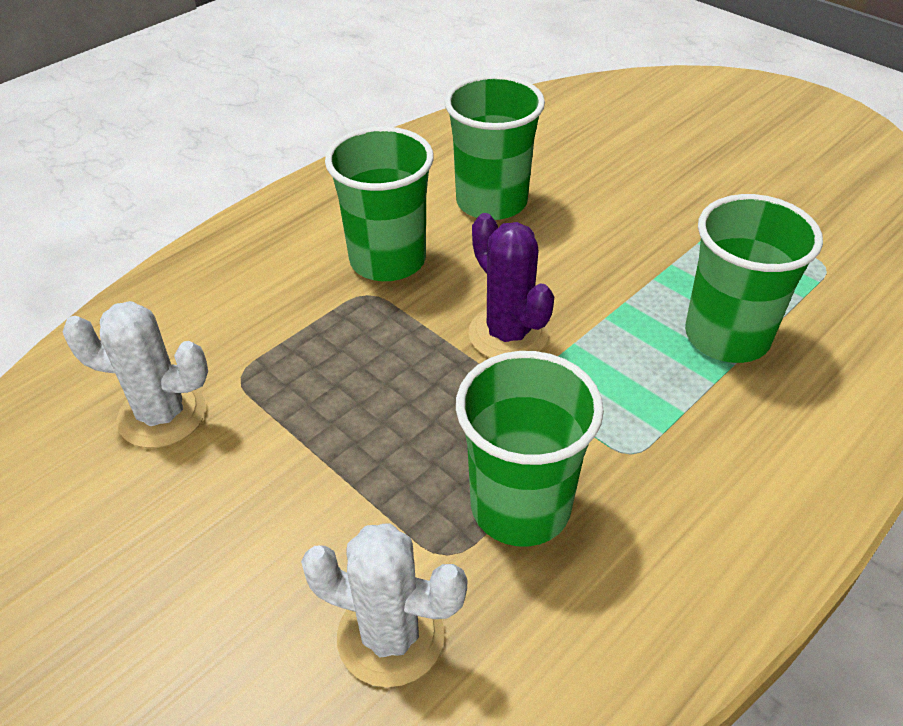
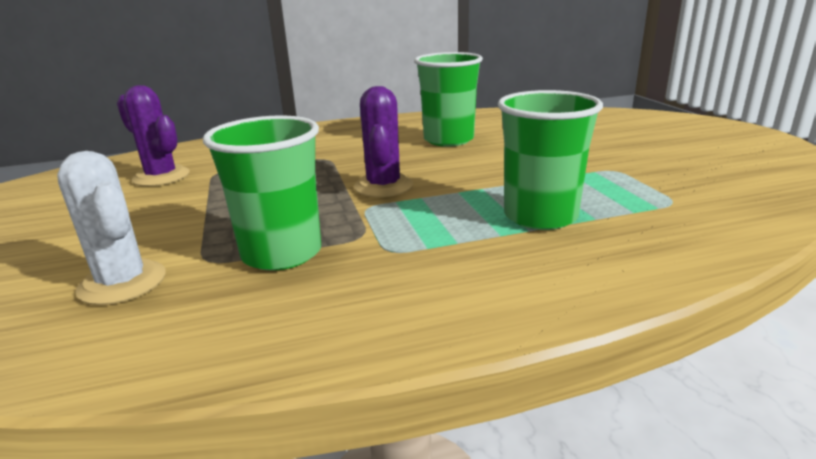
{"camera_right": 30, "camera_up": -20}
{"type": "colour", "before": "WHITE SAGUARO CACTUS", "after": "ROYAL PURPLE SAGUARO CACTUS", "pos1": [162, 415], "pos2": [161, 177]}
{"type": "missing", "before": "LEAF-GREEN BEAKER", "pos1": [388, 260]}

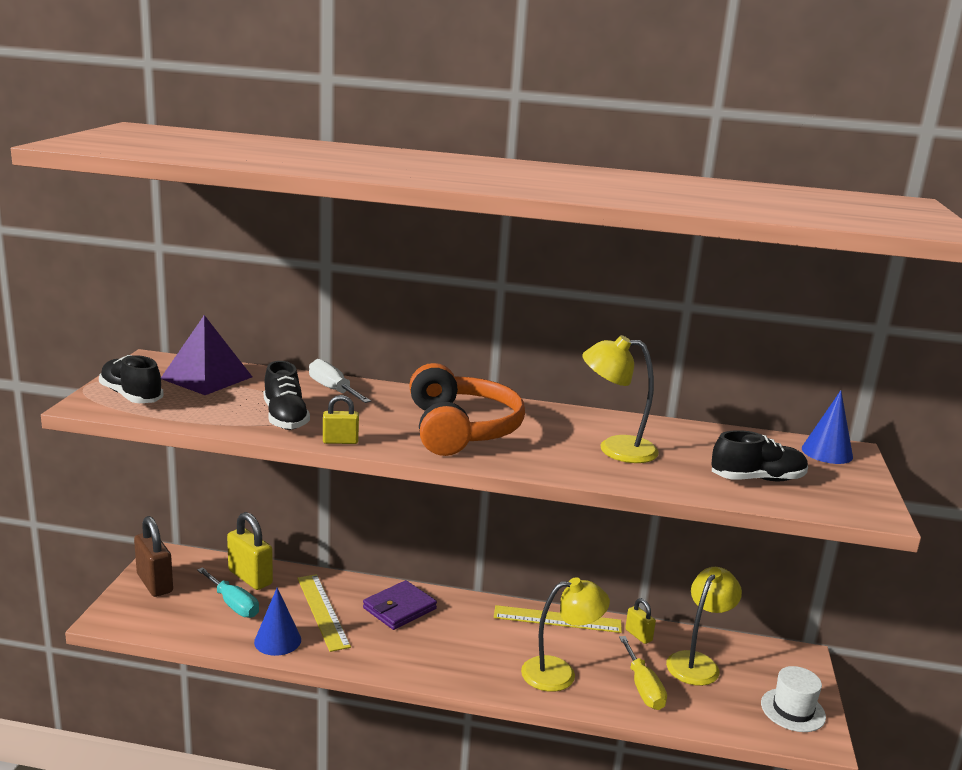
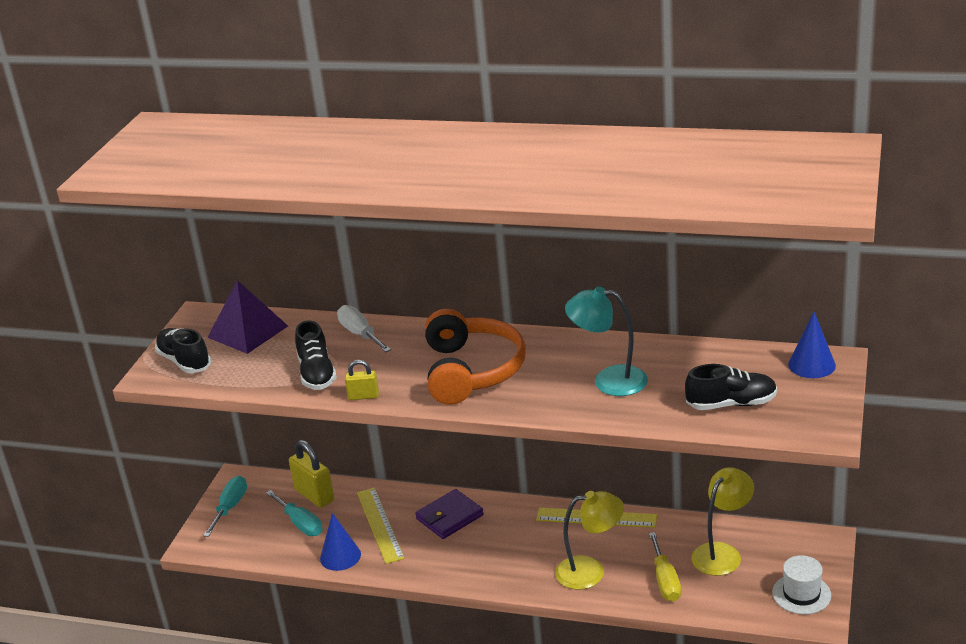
{"camera_right": 10, "camera_up": 10}
{"type": "exchanged", "before": "BROWN SMALL LOCK", "after": "AQUA SCREWDRIVER", "pos1": [154, 583], "pos2": [230, 507]}
{"type": "colour", "before": "YELLOW READING LAMP", "after": "AQUA READING LAMP", "pos1": [615, 449], "pos2": [609, 380]}
{"type": "missing", "before": "YELLOW SMALL LOCK", "pos1": [638, 635]}

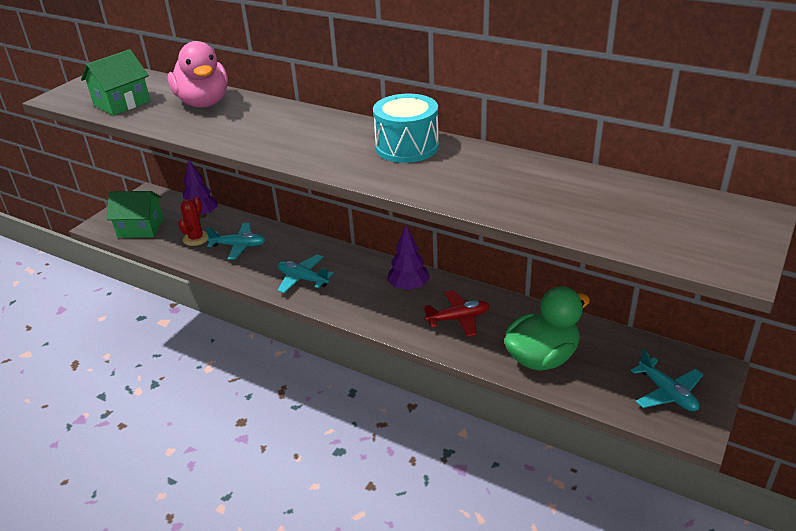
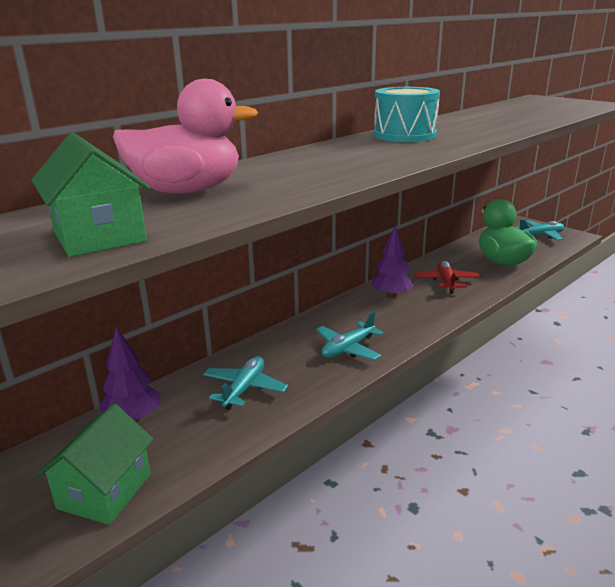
{"camera_right": -75, "camera_up": -10}
{"type": "missing", "before": "SCARLET SAGUARO CACTUS", "pos1": [196, 238]}

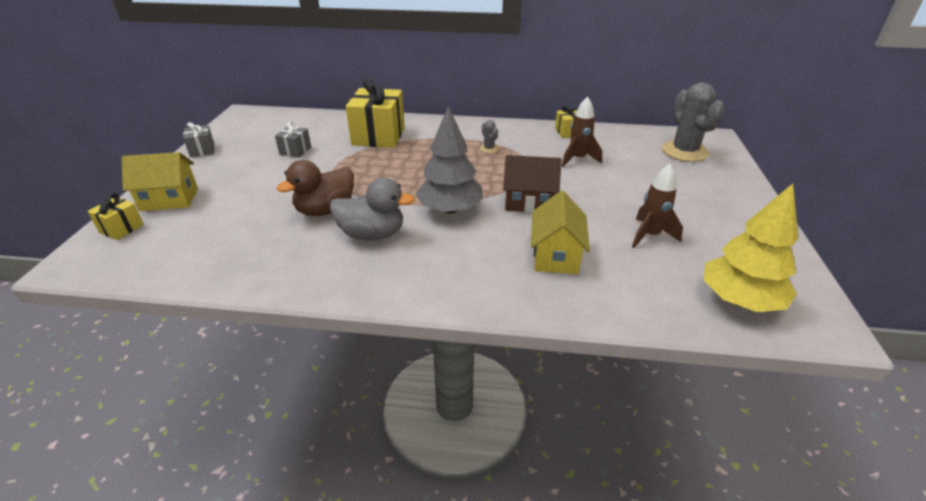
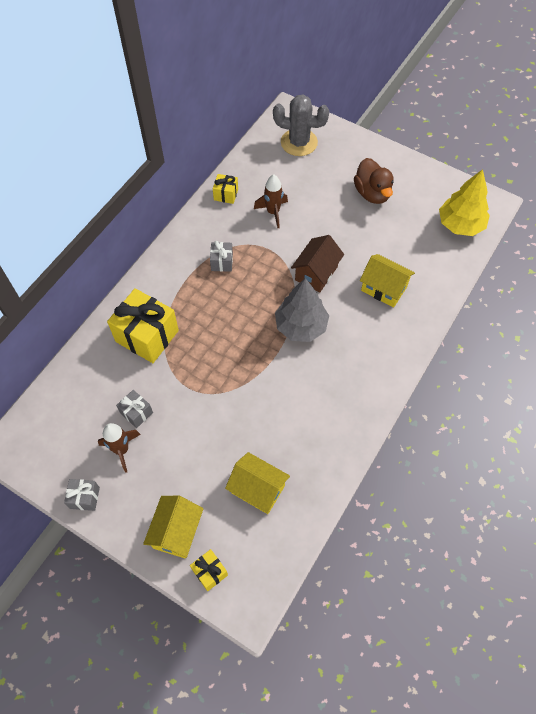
{"camera_right": -65, "camera_up": 25}
{"type": "relocated", "before": "BROWN RUBBER DUCK", "pos1": [325, 210], "pos2": [372, 193]}
{"type": "missing", "before": "ASH-GREY RUBBER DUCK", "pos1": [372, 234]}
{"type": "exchanged", "before": "ASH-GREY SAGUARO CACTUS", "after": "ASH-GREY GIFT", "pos1": [489, 149], "pos2": [222, 262]}
{"type": "relocated", "before": "BROWN ROCKET", "pos1": [650, 235], "pos2": [122, 450]}
{"type": "appeared", "after": "YELLOW TOY HOUSE", "pos2": [258, 489]}

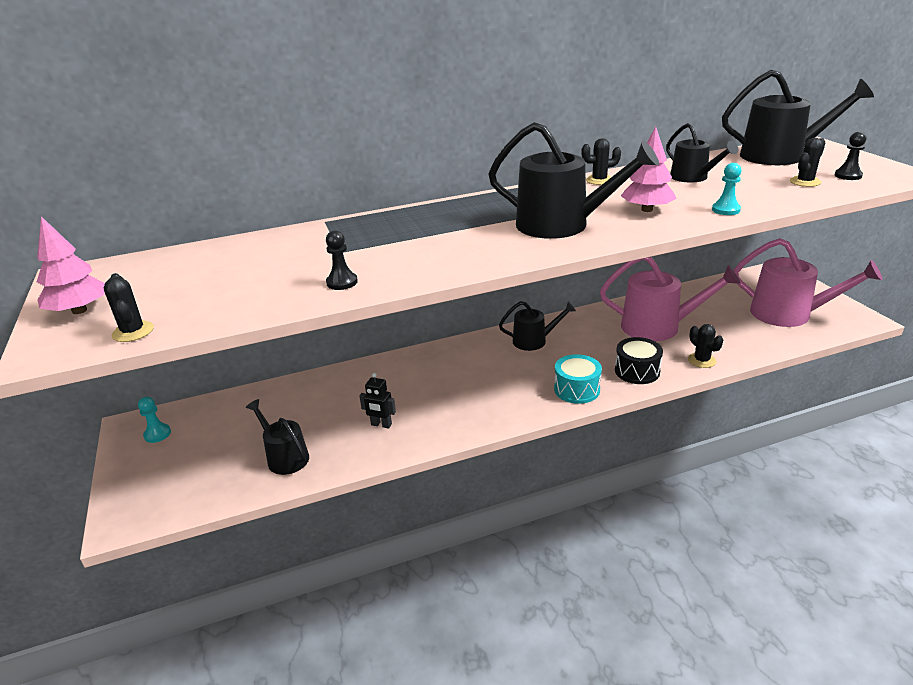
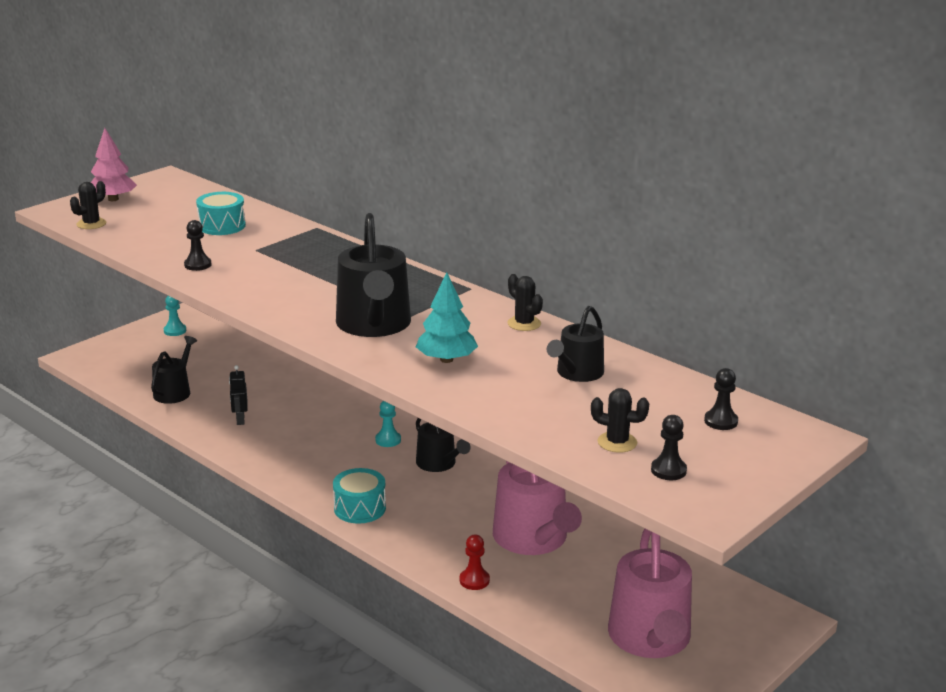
{"camera_right": 60, "camera_up": -5}
{"type": "missing", "before": "JET-BLACK TOY DRUM", "pos1": [637, 371]}
{"type": "colour", "before": "PINK FIR TREE", "after": "AQUA FIR TREE", "pos1": [647, 210], "pos2": [446, 359]}
{"type": "exchanged", "before": "JET-BLACK SAGUARO CACTUS", "after": "SCARLET GAME PAWN", "pos1": [701, 360], "pos2": [474, 580]}
{"type": "relocated", "before": "AQUA GAME PAWN", "pos1": [726, 210], "pos2": [388, 440]}
{"type": "exchanged", "before": "JET-BLACK WATERING CAN", "after": "JET-BLACK GAME PAWN", "pos1": [780, 156], "pos2": [721, 421]}
{"type": "appeared", "after": "AQUA TOY DRUM", "pos2": [222, 226]}

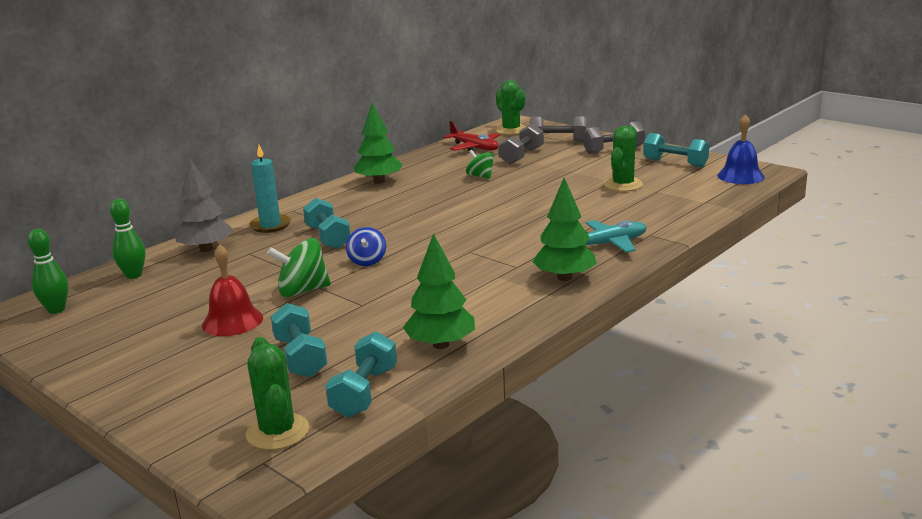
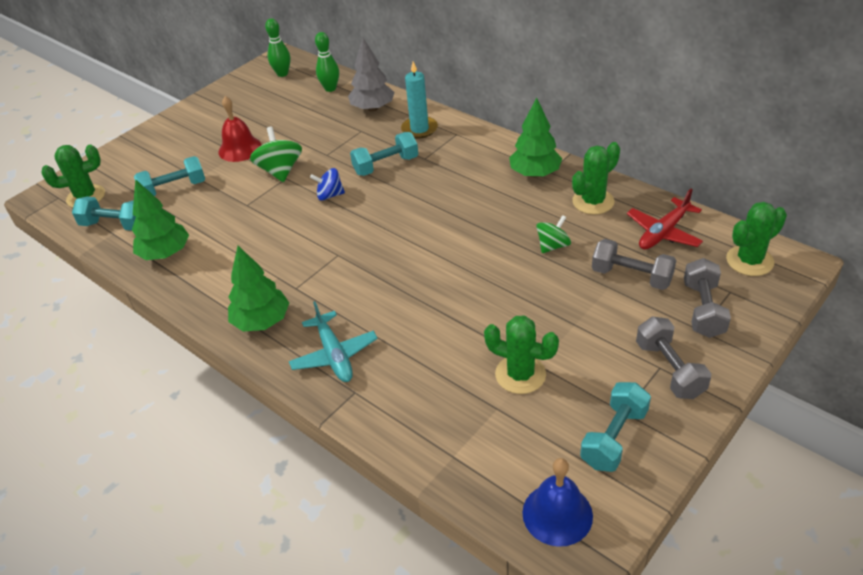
{"camera_right": 90, "camera_up": 20}
{"type": "appeared", "after": "LEAF-GREEN SAGUARO CACTUS", "pos2": [593, 201]}

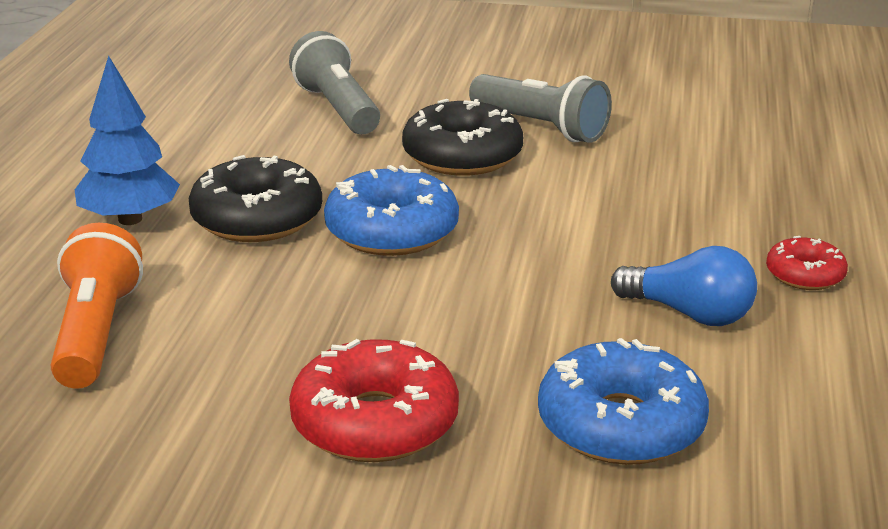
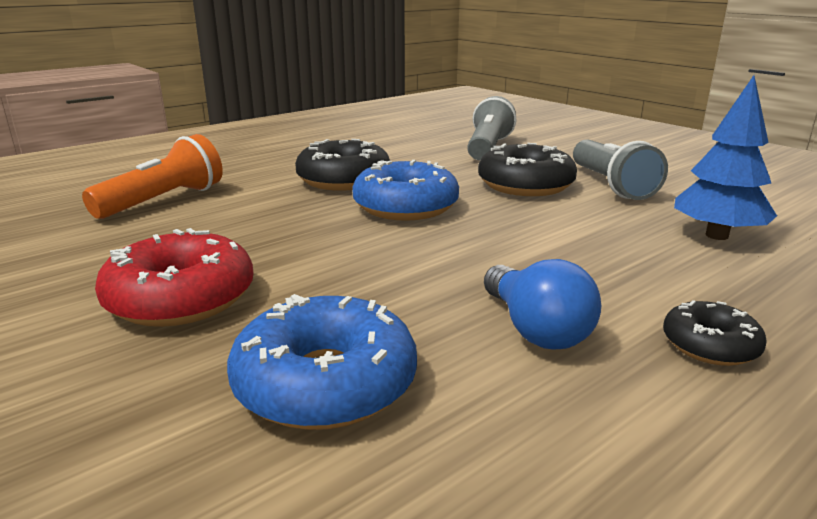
{"camera_right": 40, "camera_up": -5}
{"type": "relocated", "before": "COBALT FIR TREE", "pos1": [130, 219], "pos2": [717, 235]}
{"type": "colour", "before": "SCARLET GLAZED DONUT", "after": "JET-BLACK GLAZED DONUT", "pos1": [805, 275], "pos2": [710, 345]}

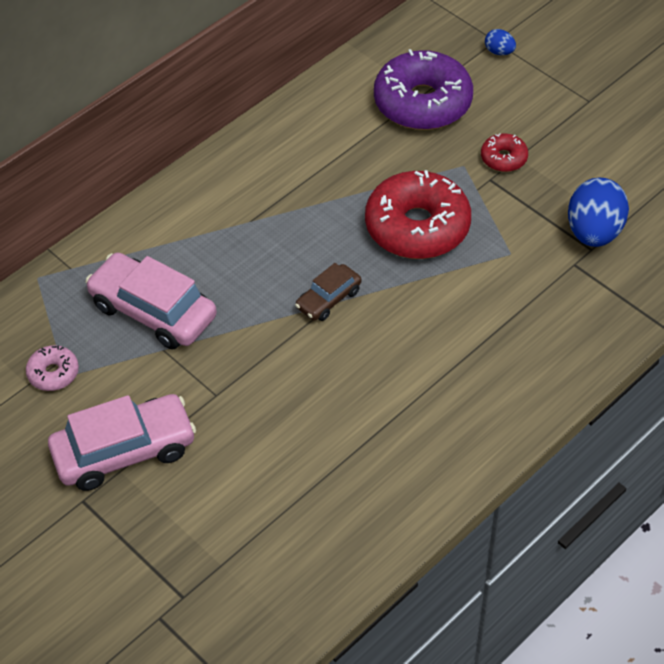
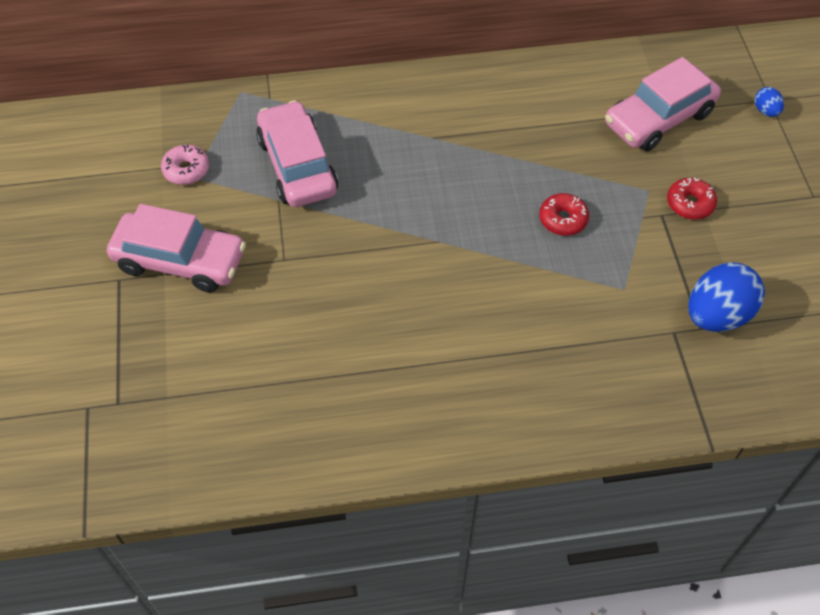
{"camera_right": 35, "camera_up": 5}
{"type": "missing", "before": "BROWN AUTOMOBILE", "pos1": [328, 299]}
{"type": "size", "before": "SCARLET GLAZED DONUT", "pos1": [417, 227], "pos2": [563, 219], "scale": 0.46}
{"type": "exchanged", "before": "ROYAL PURPLE GLAZED DONUT", "after": "PINK AUTOMOBILE", "pos1": [422, 103], "pos2": [659, 119]}

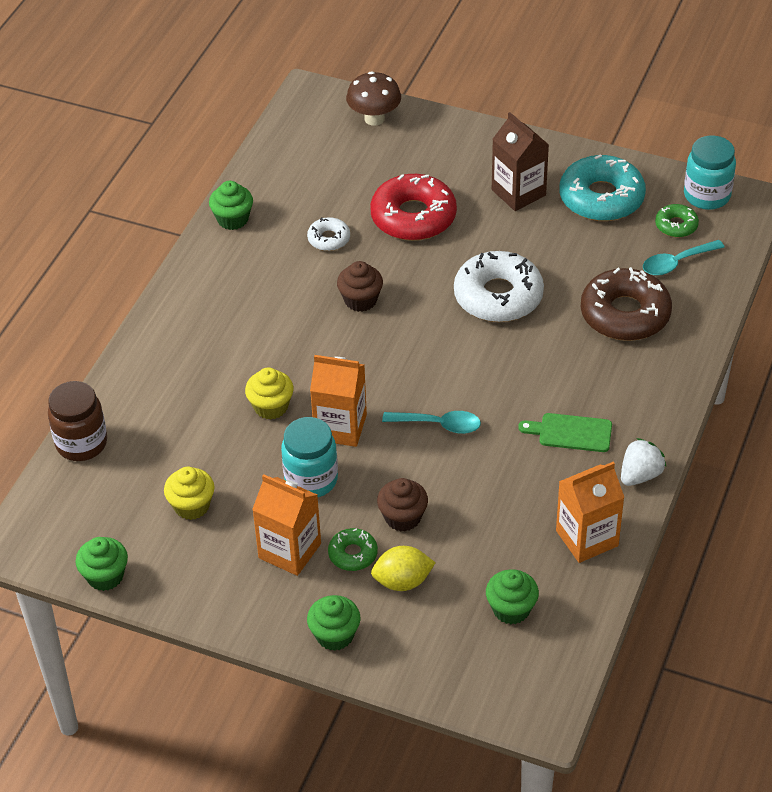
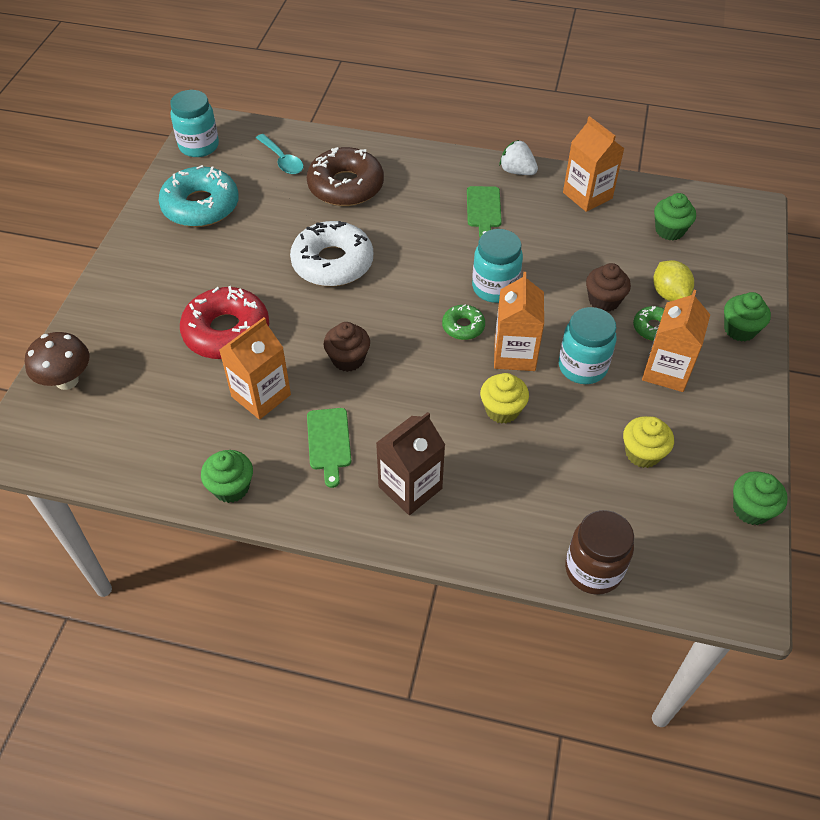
{"camera_right": -100, "camera_up": 5}
{"type": "exchanged", "before": "WHITE GLAZED DONUT", "after": "BRIGHT ORANGE CARTON", "pos1": [329, 239], "pos2": [261, 395]}
{"type": "exchanged", "before": "AQUA SPOON", "after": "AQUA PRESERVE JAR", "pos1": [439, 425], "pos2": [495, 288]}
{"type": "relocated", "before": "BROWN CARTON", "pos1": [518, 192], "pos2": [410, 487]}
{"type": "relocated", "before": "LEAF-GREEN GLAZED DONUT", "pos1": [676, 225], "pos2": [463, 326]}
{"type": "appeared", "after": "LEAF-GREEN CUTTING BOARD", "pos2": [329, 442]}

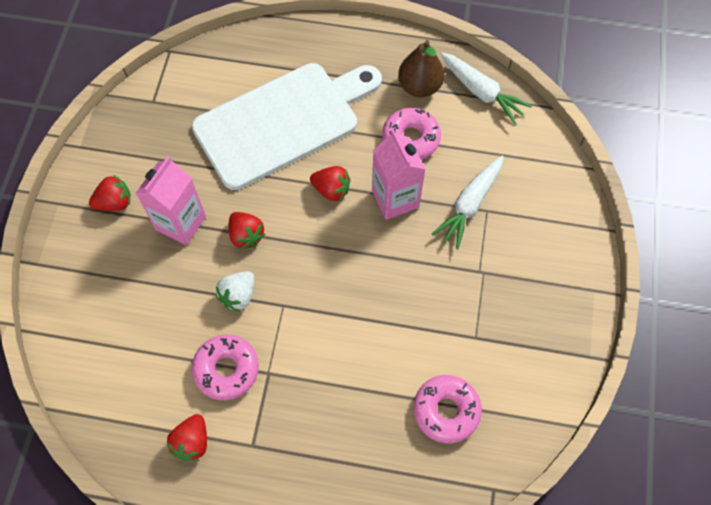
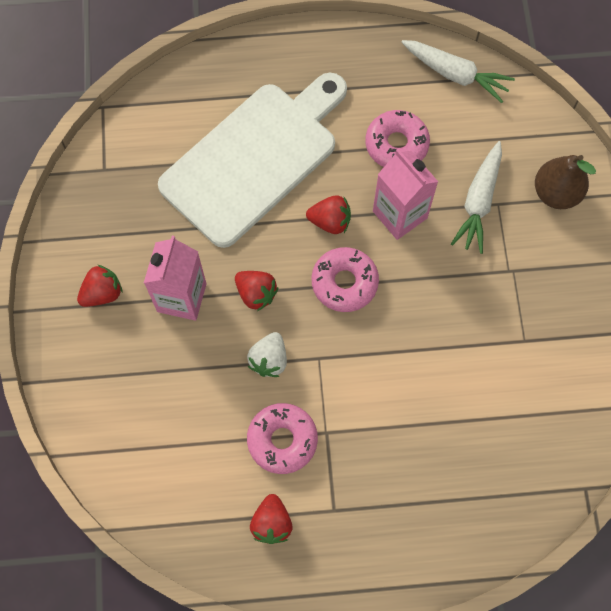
{"camera_right": -15, "camera_up": 5}
{"type": "relocated", "before": "BROWN PEAR", "pos1": [419, 86], "pos2": [556, 193]}
{"type": "relocated", "before": "PINK GLAZED DONUT", "pos1": [446, 411], "pos2": [344, 283]}

